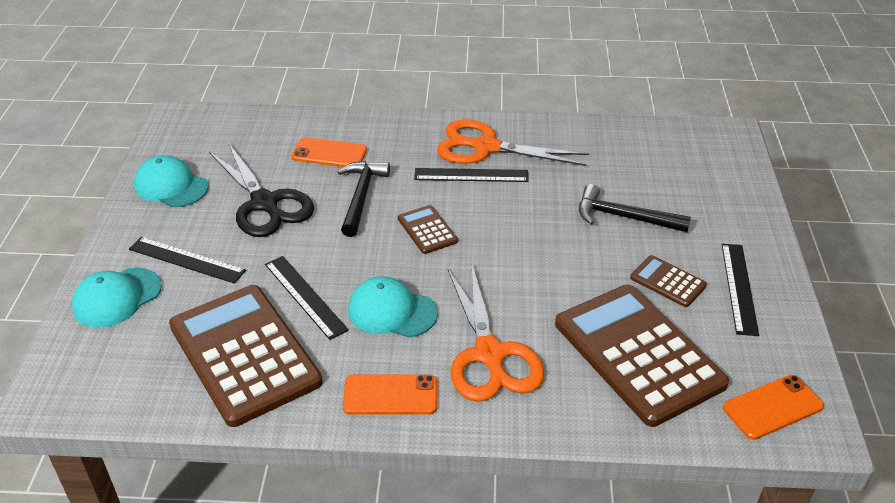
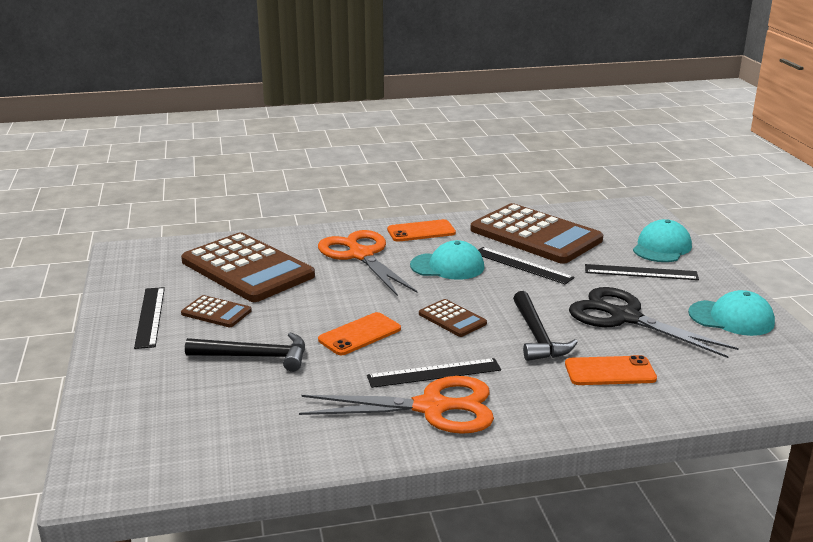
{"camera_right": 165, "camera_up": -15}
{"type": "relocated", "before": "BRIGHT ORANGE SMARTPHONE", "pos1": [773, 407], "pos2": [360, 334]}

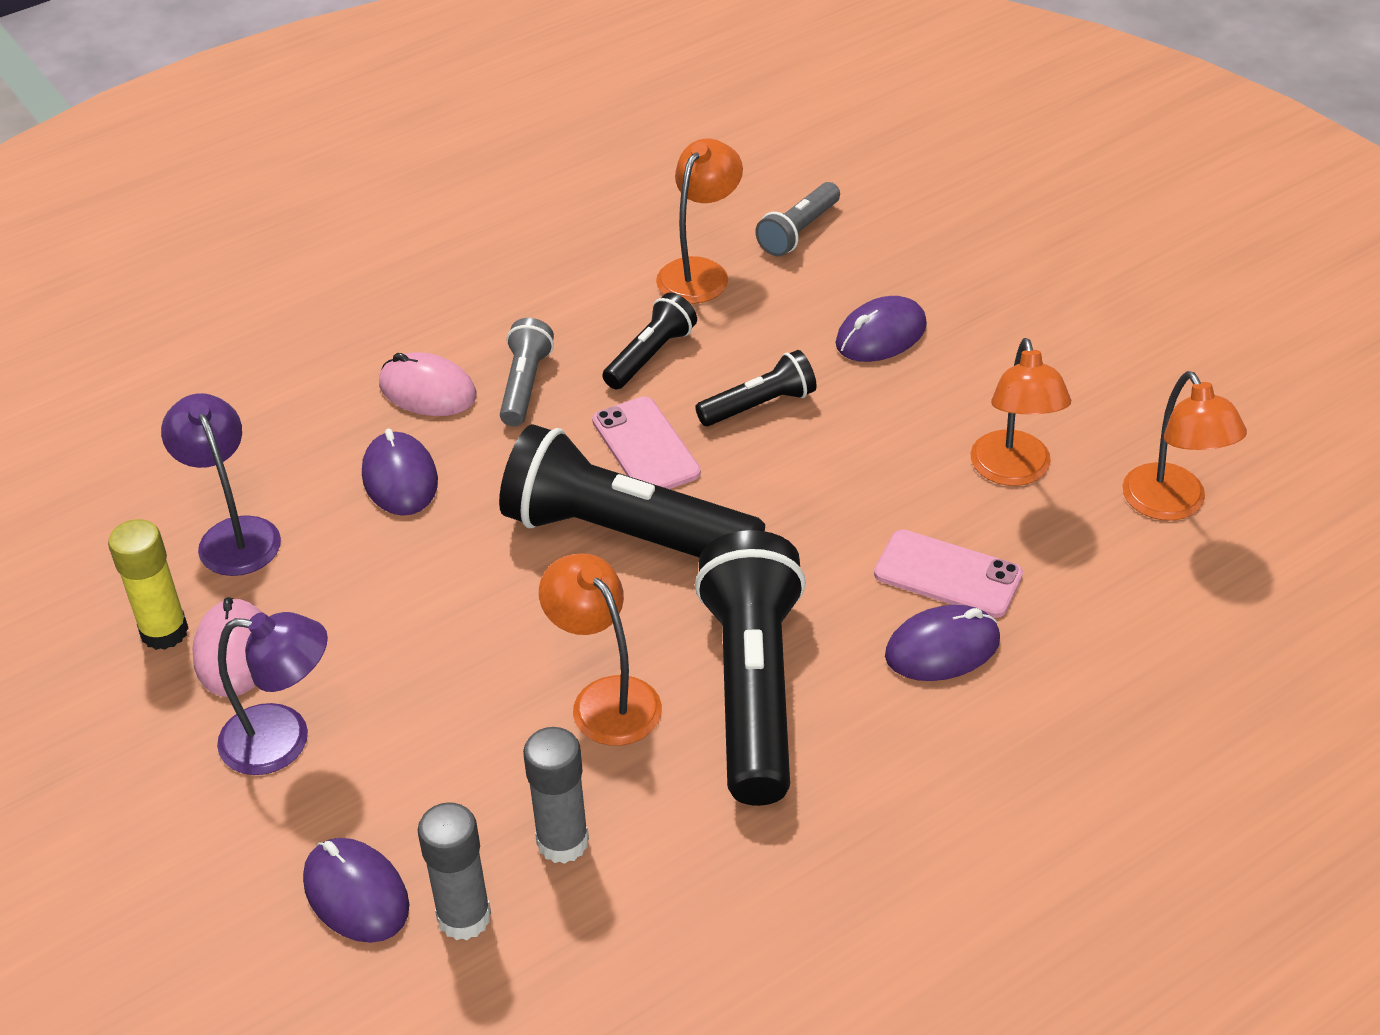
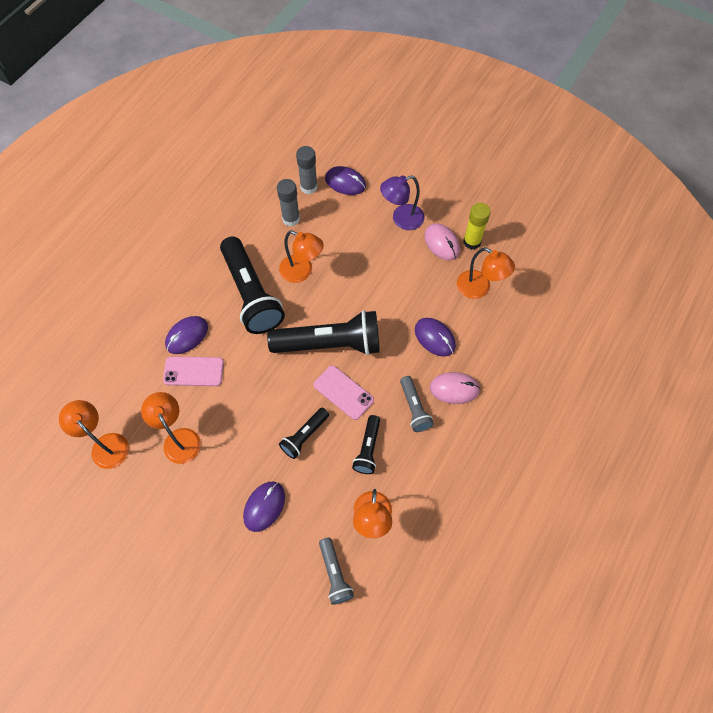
{"camera_right": 155, "camera_up": 20}
{"type": "colour", "before": "ROYAL PURPLE READING LAMP", "after": "BRIGHT ORANGE READING LAMP", "pos1": [234, 534], "pos2": [479, 289]}
{"type": "spun", "before": "ASH-GREY FLASHLIGHT", "pos1": [798, 232], "pos2": [334, 574], "turn": 150}

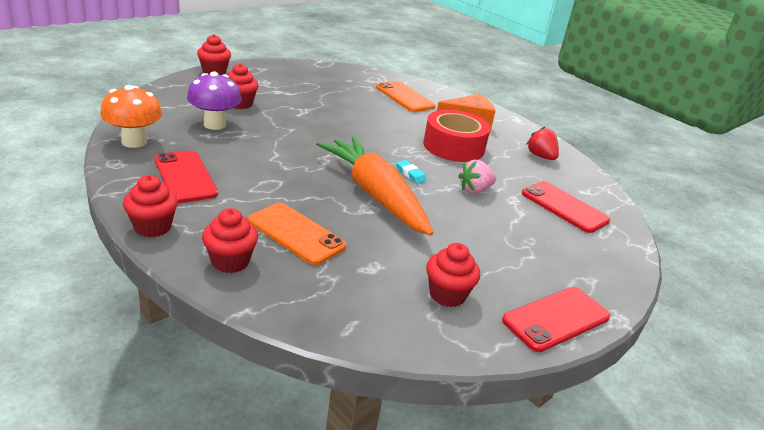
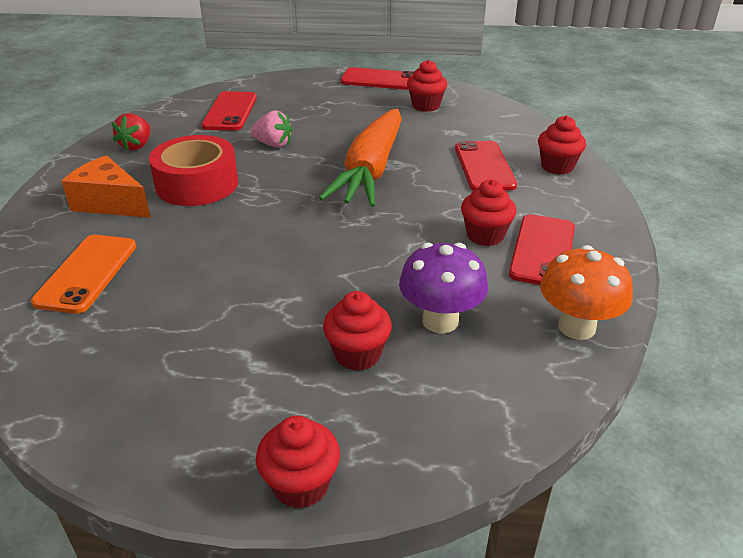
{"camera_right": -130, "camera_up": 5}
{"type": "relocated", "before": "SCARLET FAIRY CAKE", "pos1": [152, 227], "pos2": [485, 235]}
{"type": "colour", "before": "BRIGHT ORANGE SMARTPHONE", "after": "SCARLET SMARTPHONE", "pos1": [296, 234], "pos2": [484, 167]}
{"type": "missing", "before": "AQUA ERASER", "pos1": [410, 174]}

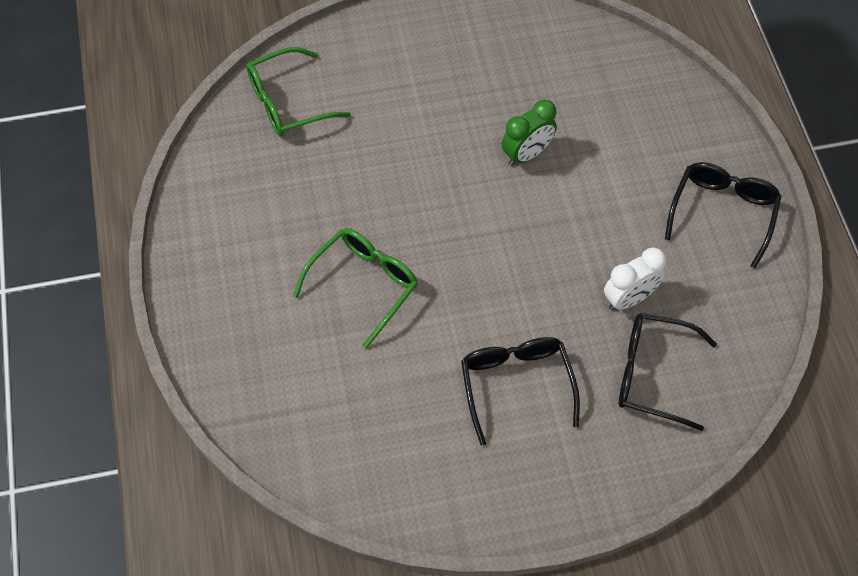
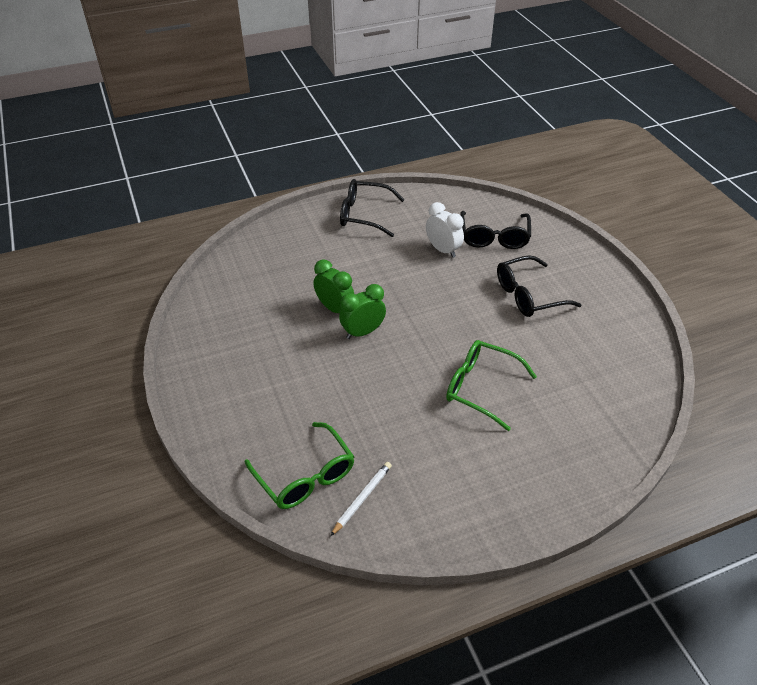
{"camera_right": -100, "camera_up": -15}
{"type": "appeared", "after": "WHITE WOODEN PENCIL", "pos2": [362, 498]}
{"type": "appeared", "after": "LEAF-GREEN CLOCK", "pos2": [363, 332]}

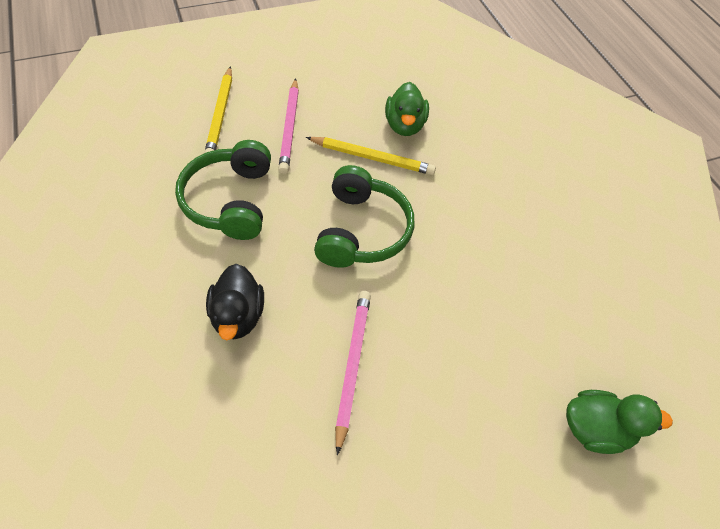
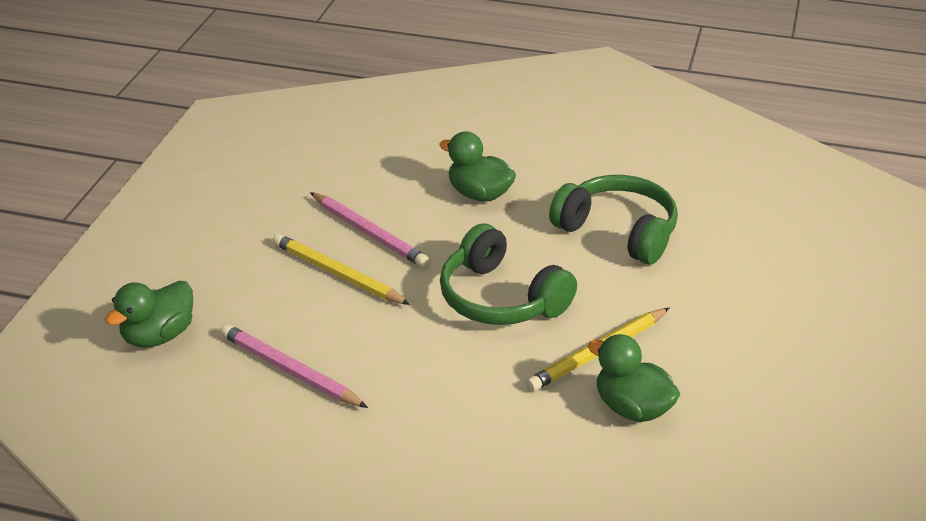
{"camera_right": 130, "camera_up": -20}
{"type": "relocated", "before": "YELLOW WOODEN PENCIL", "pos1": [220, 115], "pos2": [337, 274]}
{"type": "colour", "before": "JET-BLACK RUBBER DUCK", "after": "LEAF-GREEN RUBBER DUCK", "pos1": [238, 315], "pos2": [479, 194]}
{"type": "relocated", "before": "PINK WOODEN PENCIL", "pos1": [290, 128], "pos2": [289, 370]}

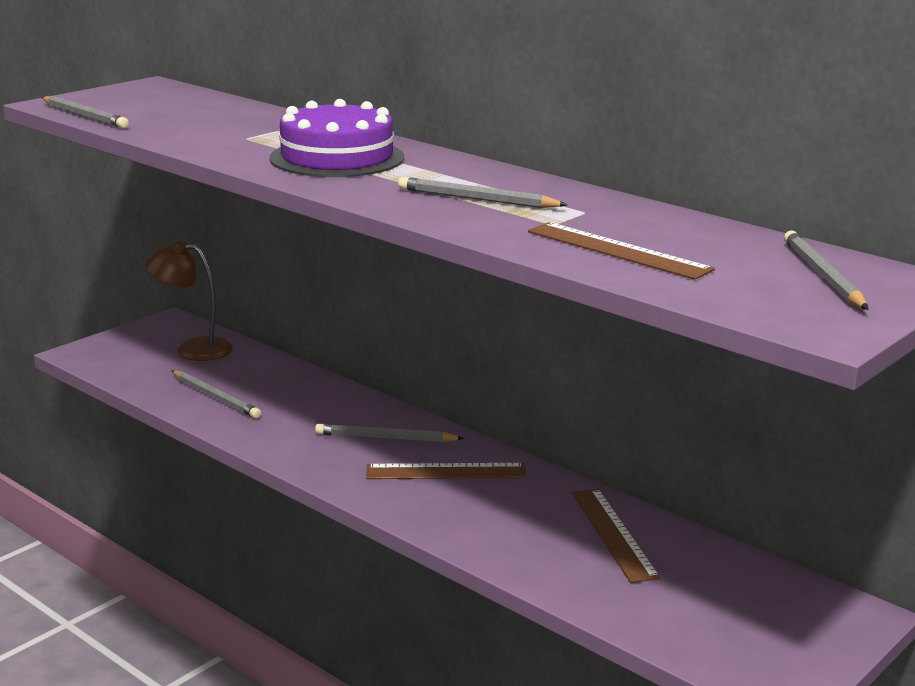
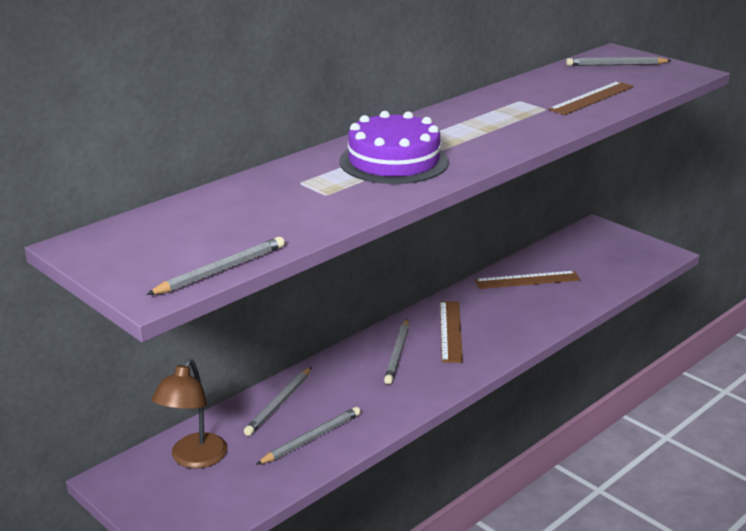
{"camera_right": -85, "camera_up": 5}
{"type": "relocated", "before": "ASH-GREY WOODEN PENCIL", "pos1": [477, 199], "pos2": [279, 403]}

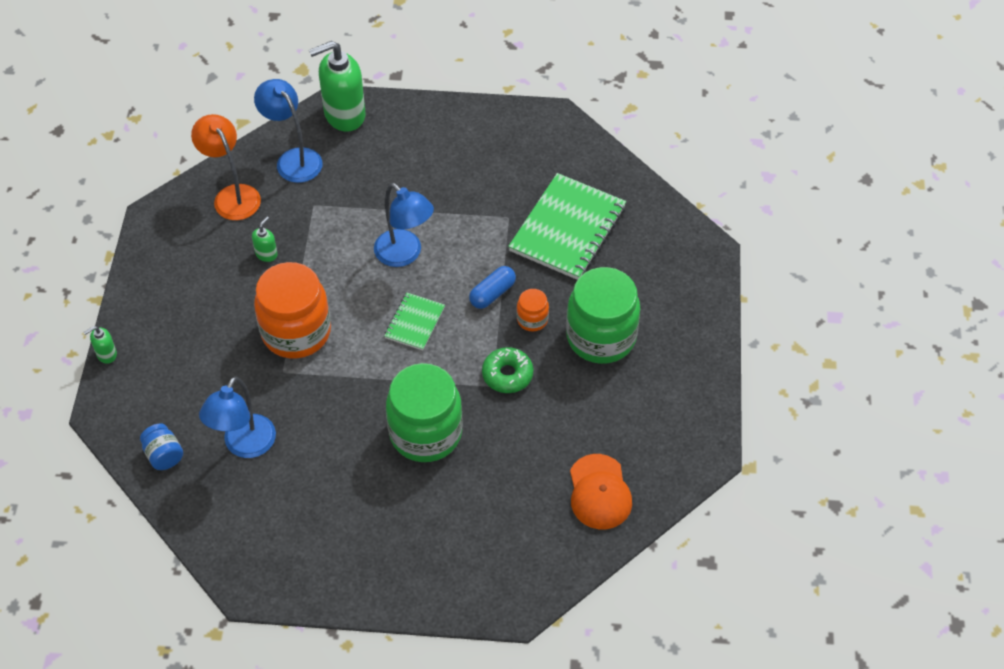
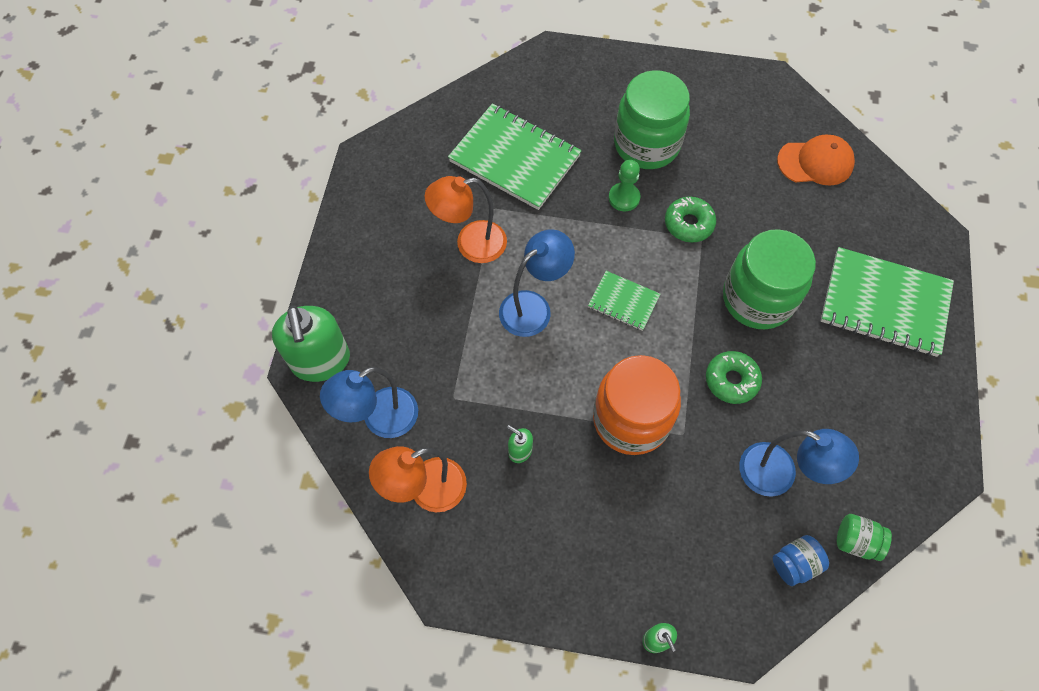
{"camera_right": -85, "camera_up": 10}
{"type": "missing", "before": "COBALT PILL", "pos1": [492, 293]}
{"type": "exchanged", "before": "BRIGHT ORANGE PRESERVE JAR", "after": "LEAF-GREEN GAME PAWN", "pos1": [532, 319], "pos2": [624, 198]}
{"type": "appeared", "after": "BRIGHT ORANGE READING LAMP", "pos2": [470, 244]}
{"type": "appeared", "after": "LEAF-GREEN GLAZED DONUT", "pos2": [731, 380]}
{"type": "appeared", "after": "LEAF-GREEN EXERCISE BOOK", "pos2": [884, 304]}
{"type": "appeared", "after": "LEAF-GREEN PRESERVE JAR", "pos2": [856, 541]}

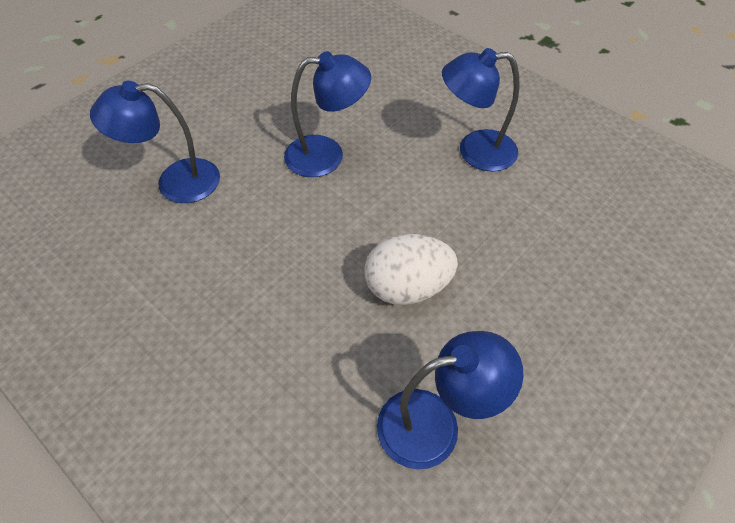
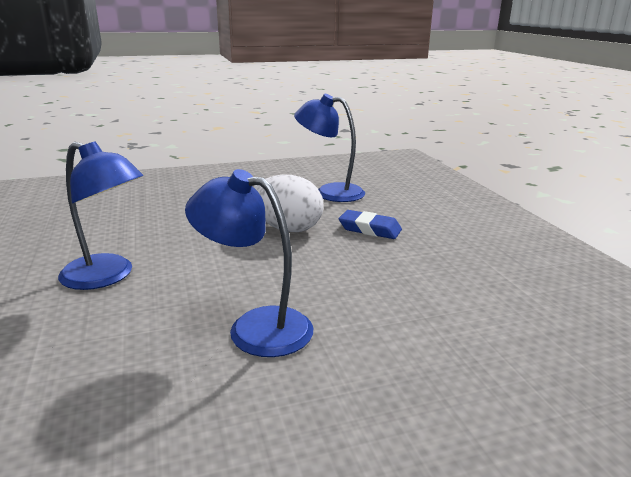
{"camera_right": -150, "camera_up": -30}
{"type": "missing", "before": "COBALT READING LAMP", "pos1": [175, 182]}
{"type": "appeared", "after": "COBALT ERASER", "pos2": [370, 229]}

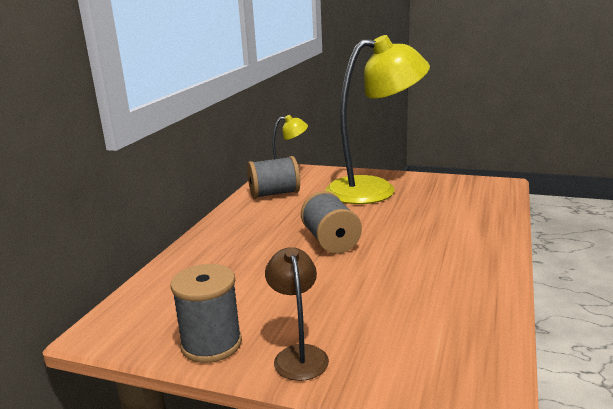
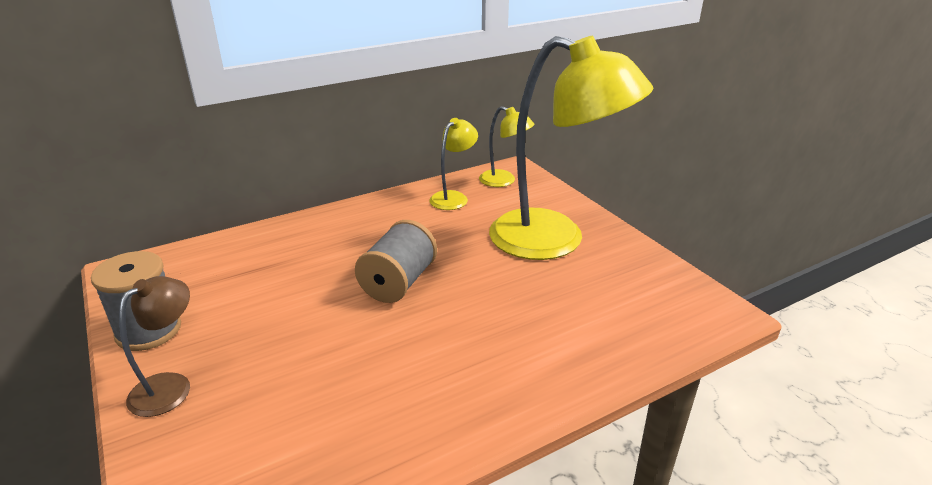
{"camera_right": 40, "camera_up": 10}
{"type": "exchanged", "before": "ASH-GREY BOBBIN", "after": "YELLOW READING LAMP", "pos1": [274, 194], "pos2": [453, 197]}

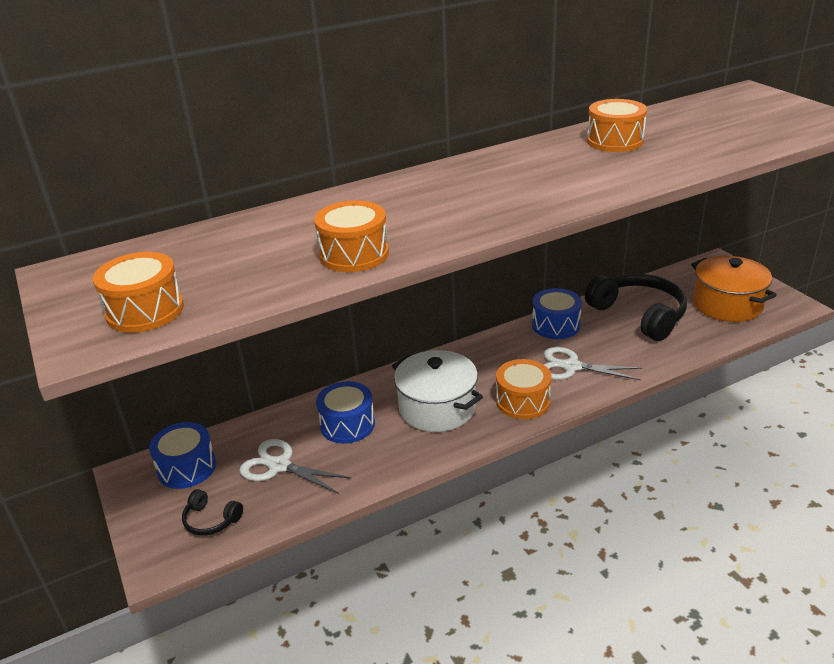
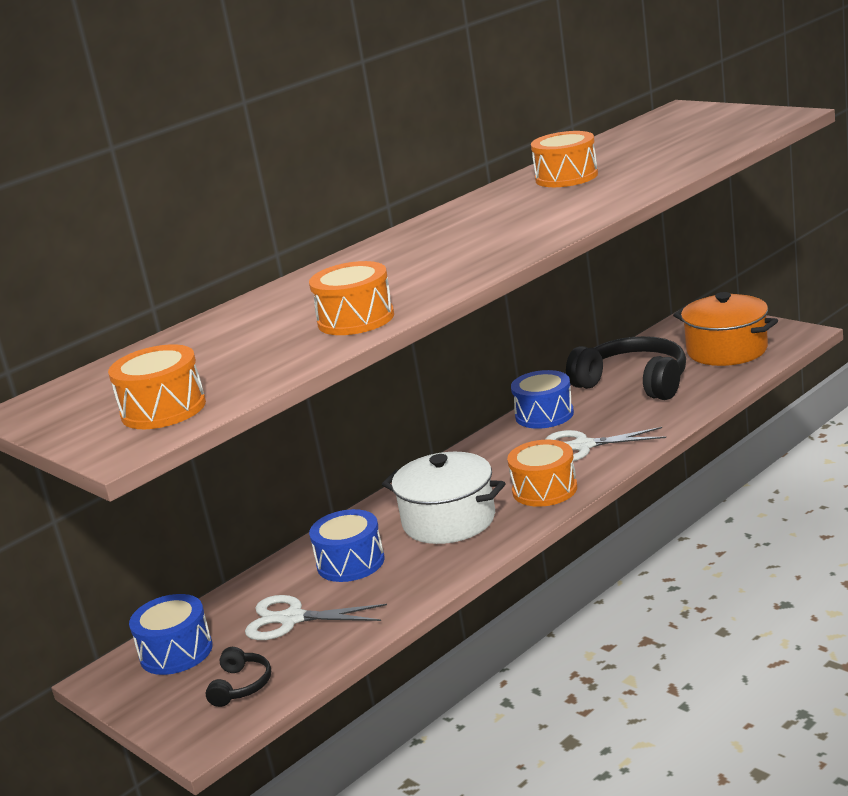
{"camera_right": -15, "camera_up": -10}
{"type": "spun", "before": "JET-BLACK OVER-EAR HEADPHONES", "pos1": [211, 520], "pos2": [241, 686], "turn": -90}

